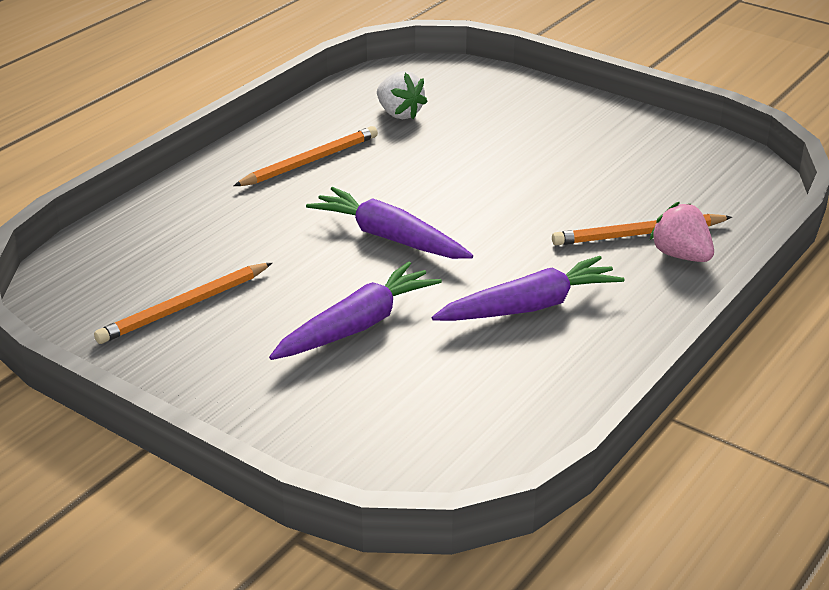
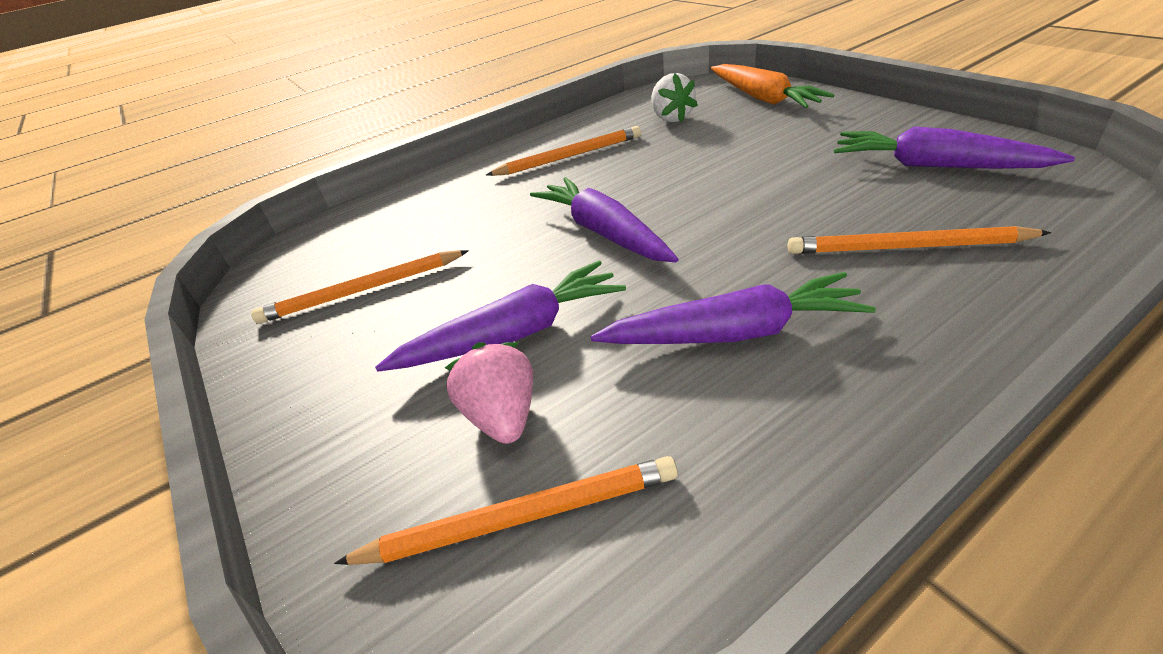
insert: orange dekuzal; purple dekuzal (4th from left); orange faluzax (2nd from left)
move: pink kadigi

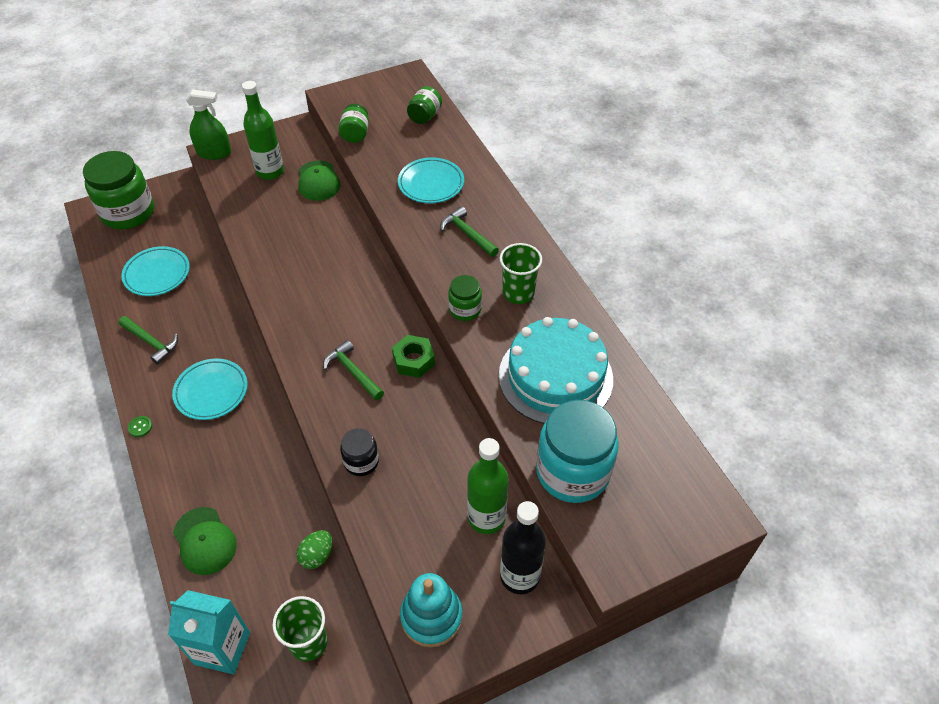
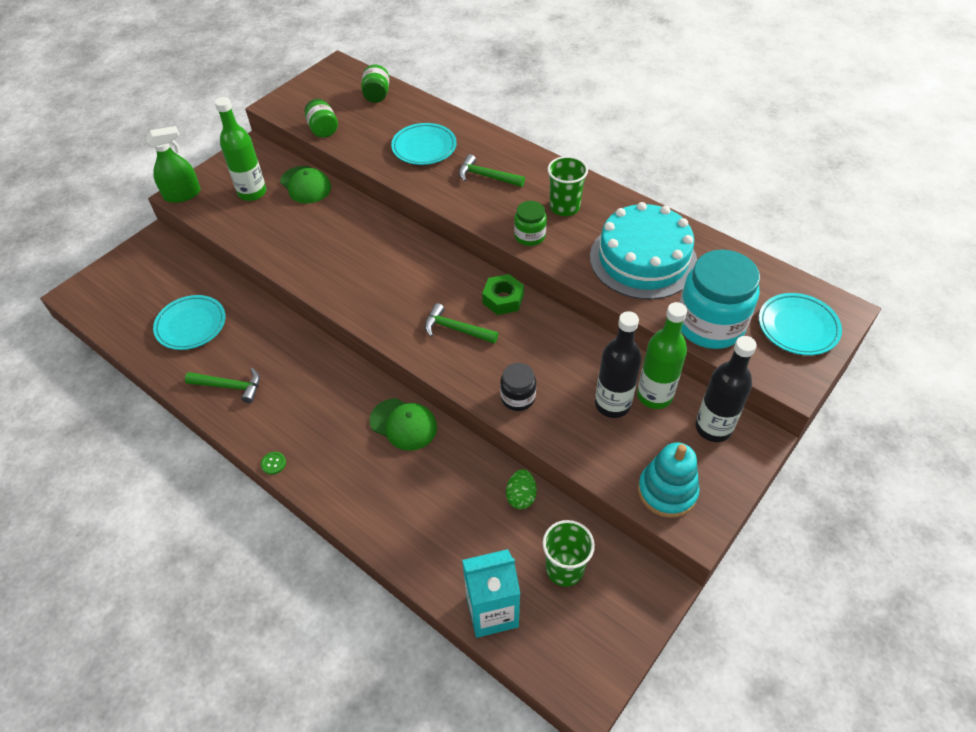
delete: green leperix (1st from left)
insert: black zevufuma (1st from left)
move: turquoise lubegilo (2nd from left in the first image) to turquoise lubegilo (3rd from left); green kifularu (1st from left in the first image) to green kifularu (2nd from left)

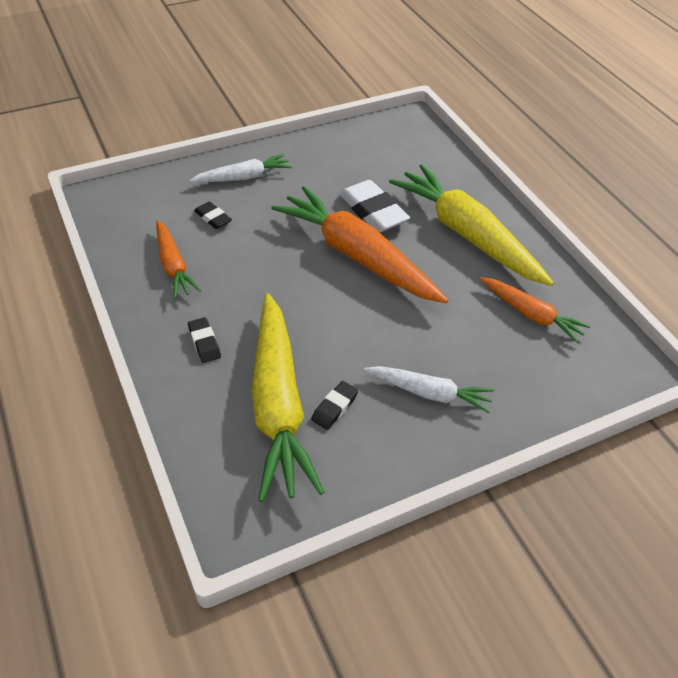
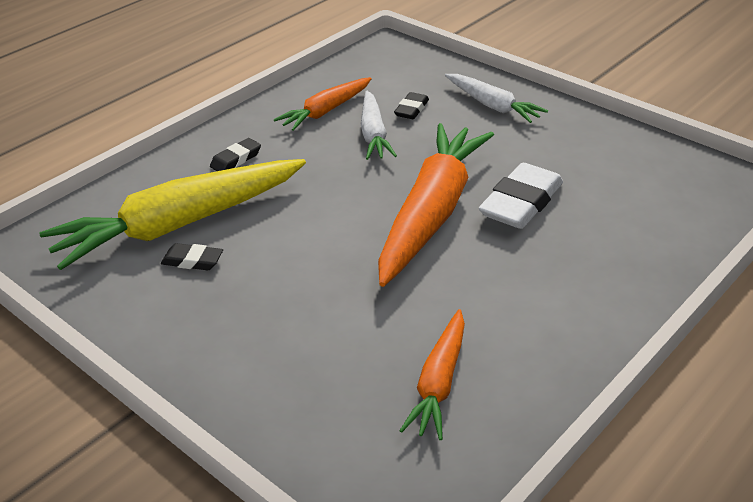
delete: yellow dekuzal (2nd from left)
move: white dekuzal (2nd from left in the first image) to white dekuzal (1st from left)

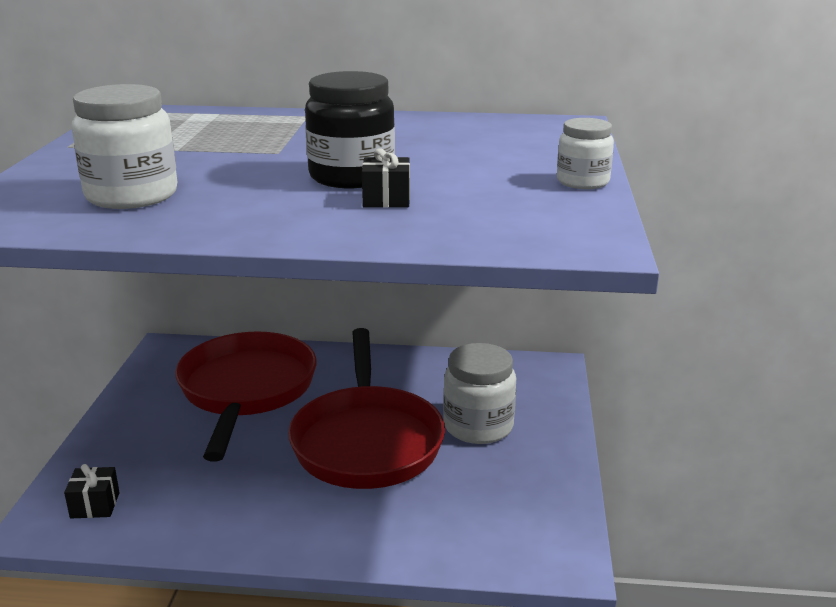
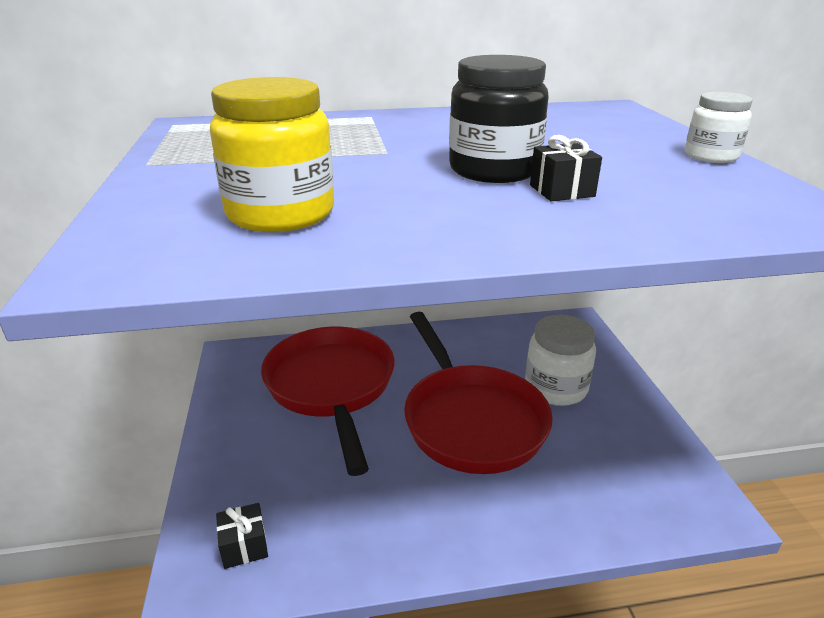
recolor: white leperix (1st from left) to yellow leperix

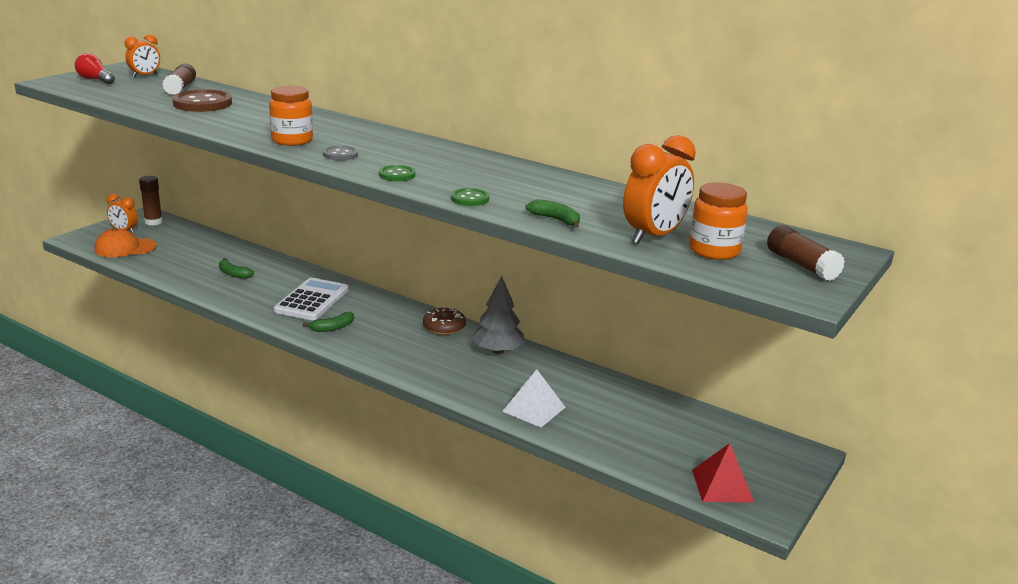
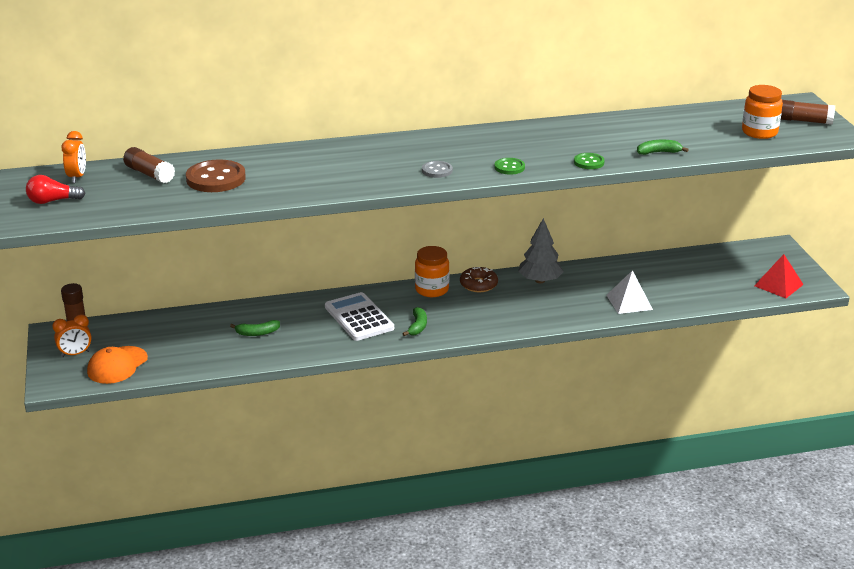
delete: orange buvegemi (3rd from left)
move: orange leperix (1st from left)

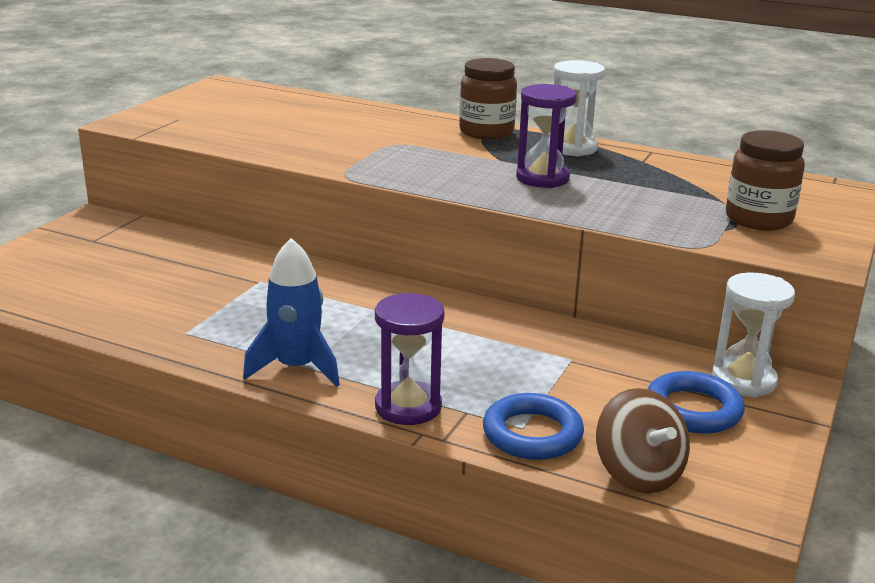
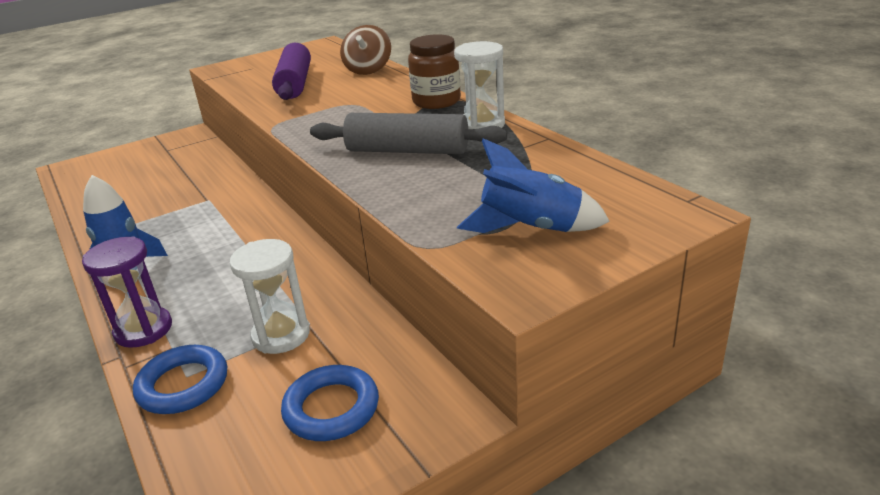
insert: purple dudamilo
move: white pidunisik (2nd from left in the first image) to white pidunisik (1st from left); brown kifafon
replace: purple pidunisik (2nd from left) to grey dudamilo; brown leperix (2nd from left) to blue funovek (2nd from left)

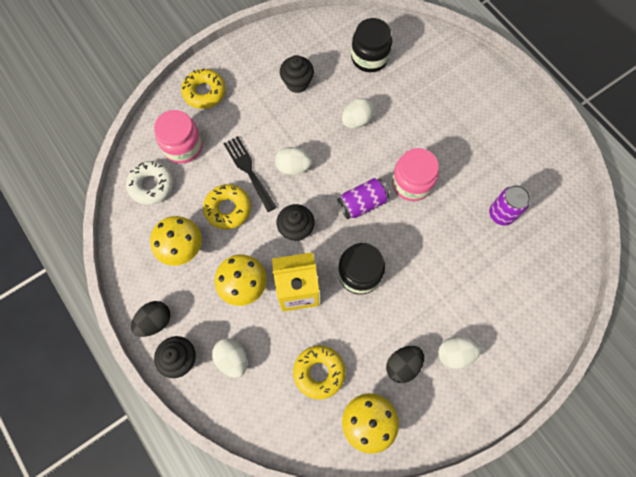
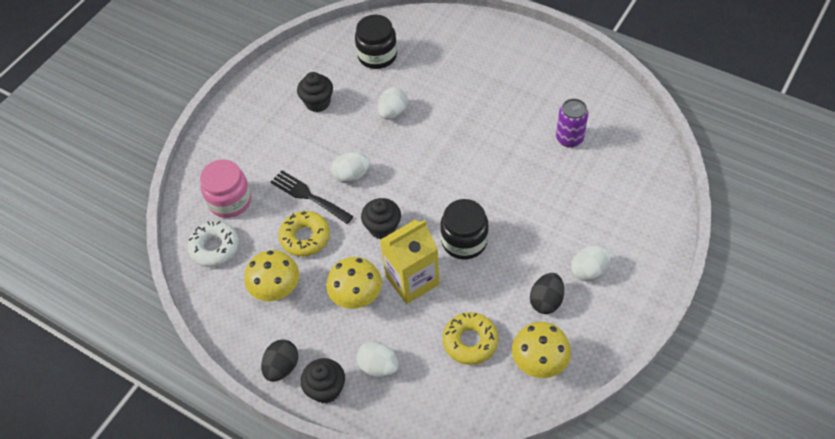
delete: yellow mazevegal (1st from left); pink leperix (2nd from left); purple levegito (1st from left)

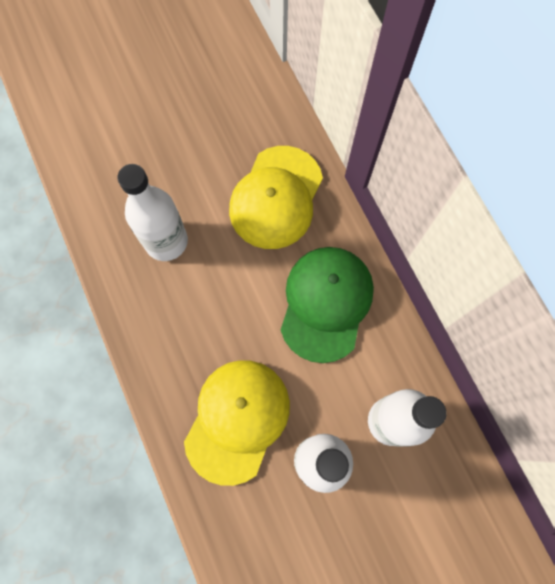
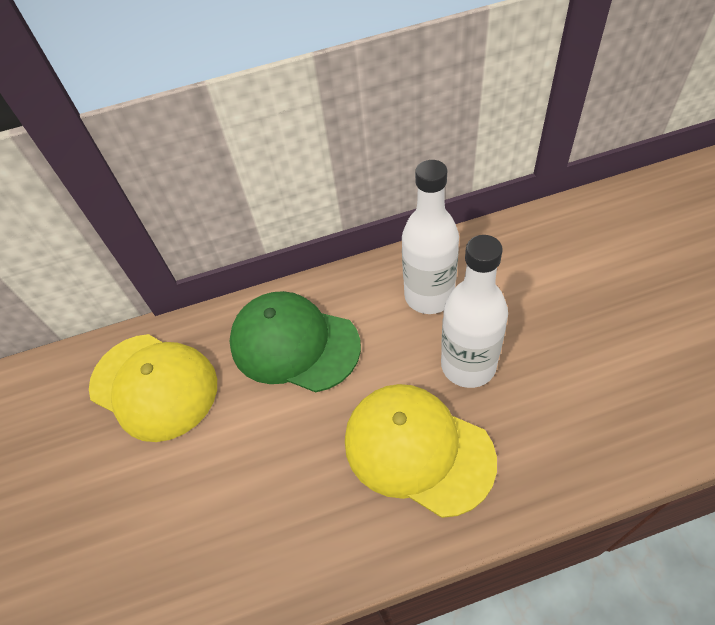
delete: white zevufuma (1st from left)

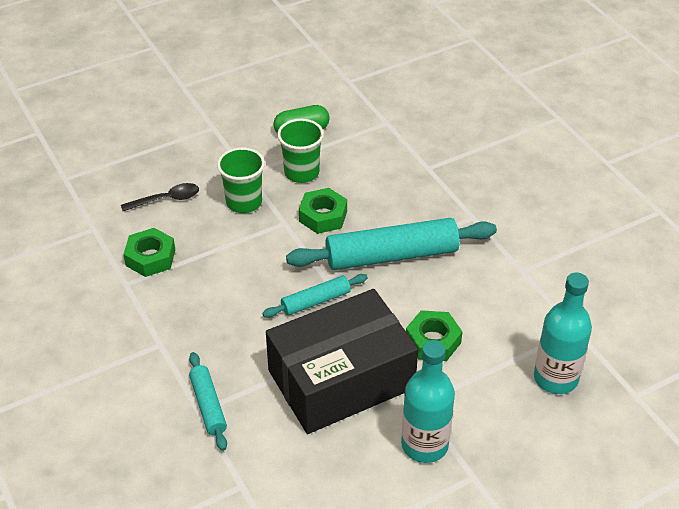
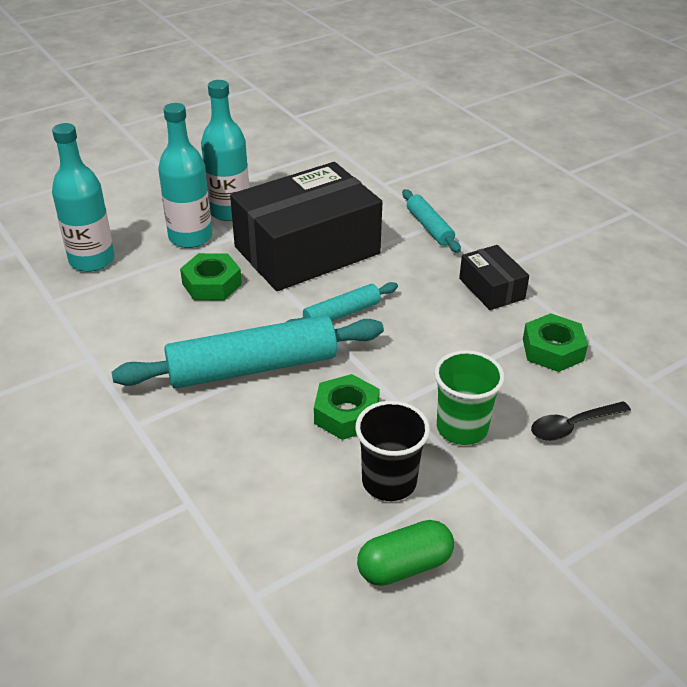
insert: turquoise zevufuma (2nd from left); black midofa (2nd from left)
recolor: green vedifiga (2nd from left) to black vedifiga

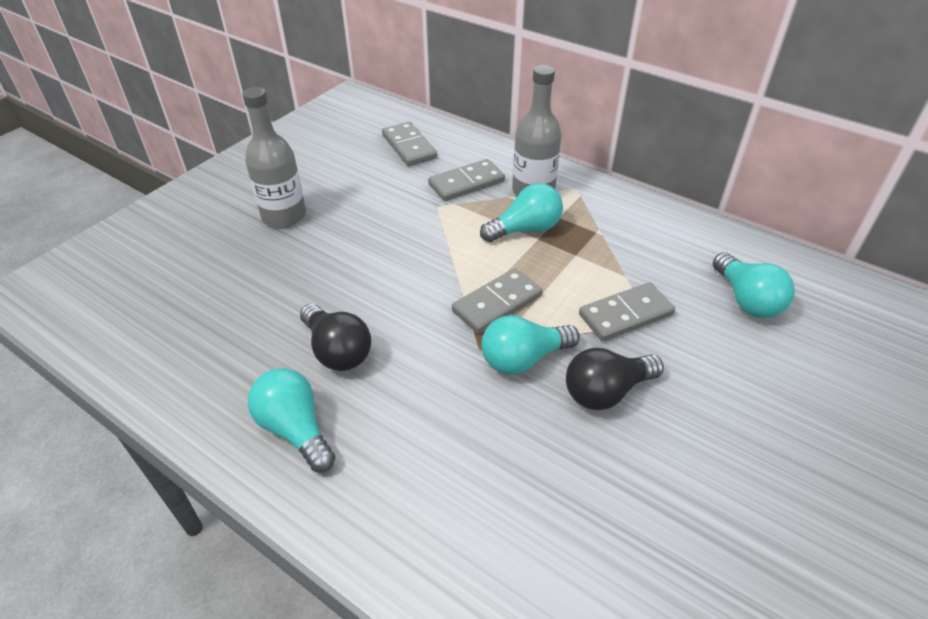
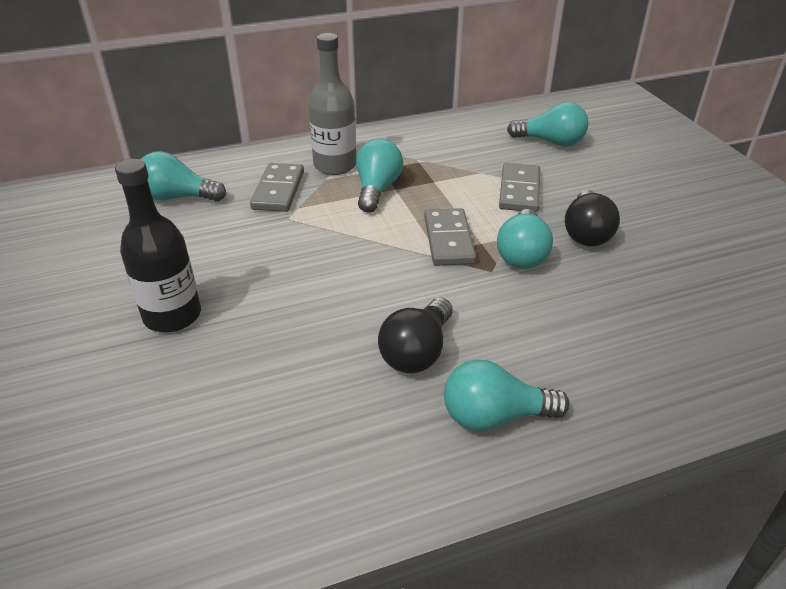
replace: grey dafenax (1st from left) to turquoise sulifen (1st from left)
recolor: grey zevufuma (1st from left) to black zevufuma
rotate: black sulifen (1st from left) 120 degrees clockwise

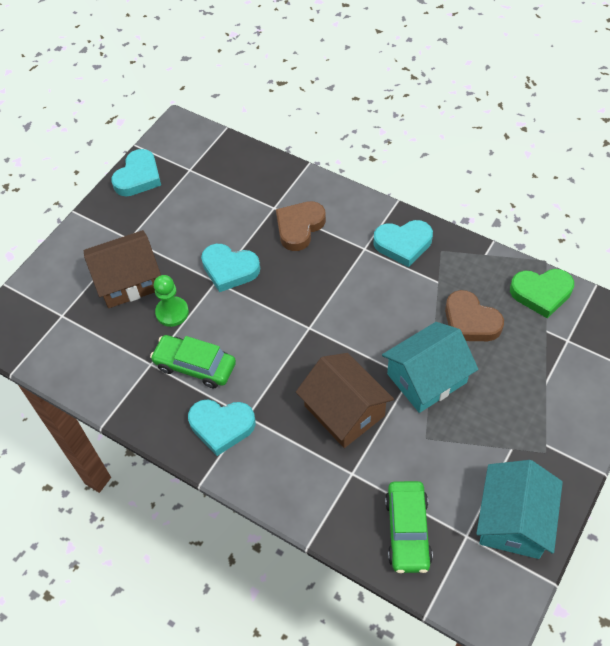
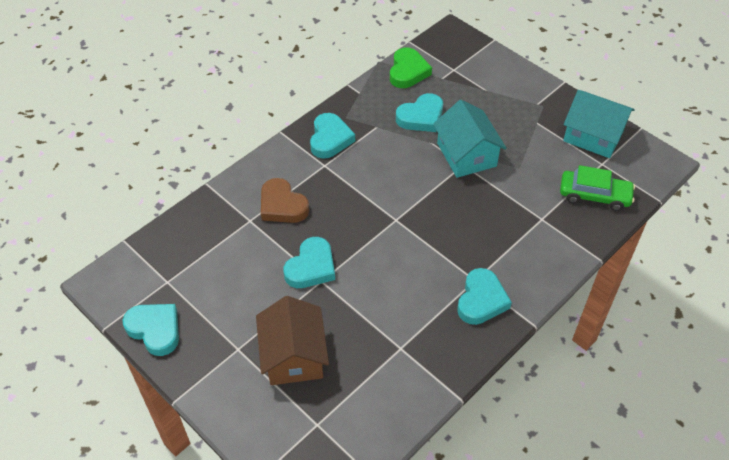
delete: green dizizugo; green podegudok (1st from left); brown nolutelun (2nd from left)
recolor: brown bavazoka (2nd from left) to turquoise bavazoka (4th from left)

